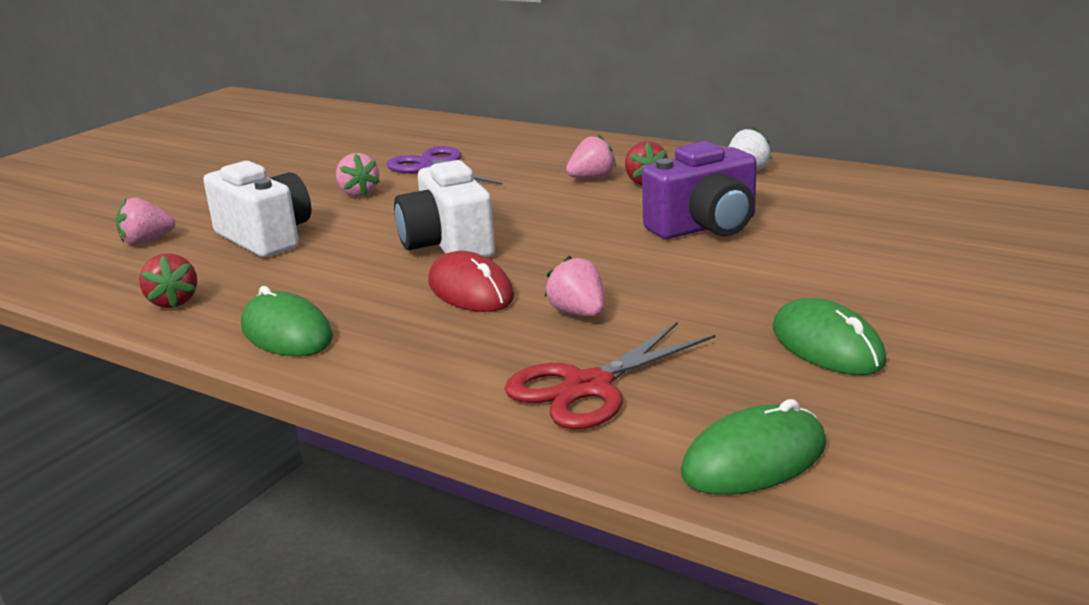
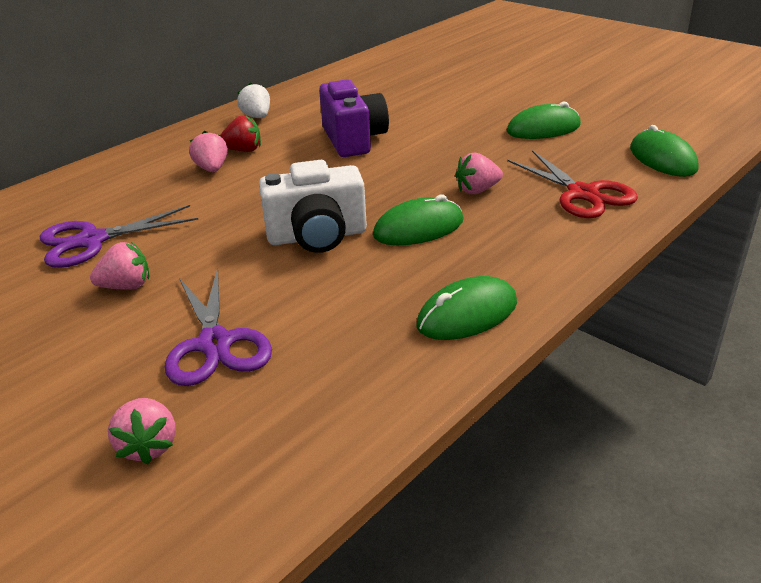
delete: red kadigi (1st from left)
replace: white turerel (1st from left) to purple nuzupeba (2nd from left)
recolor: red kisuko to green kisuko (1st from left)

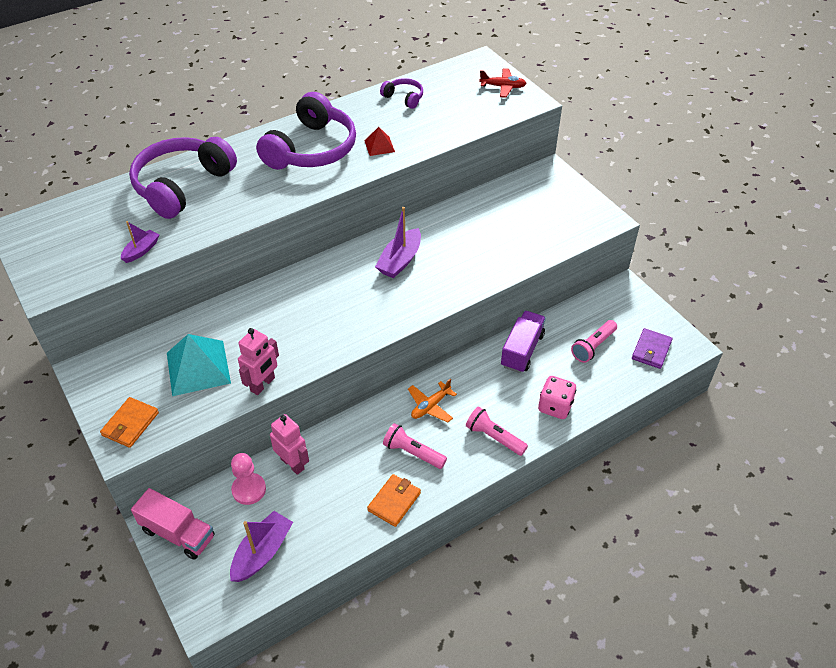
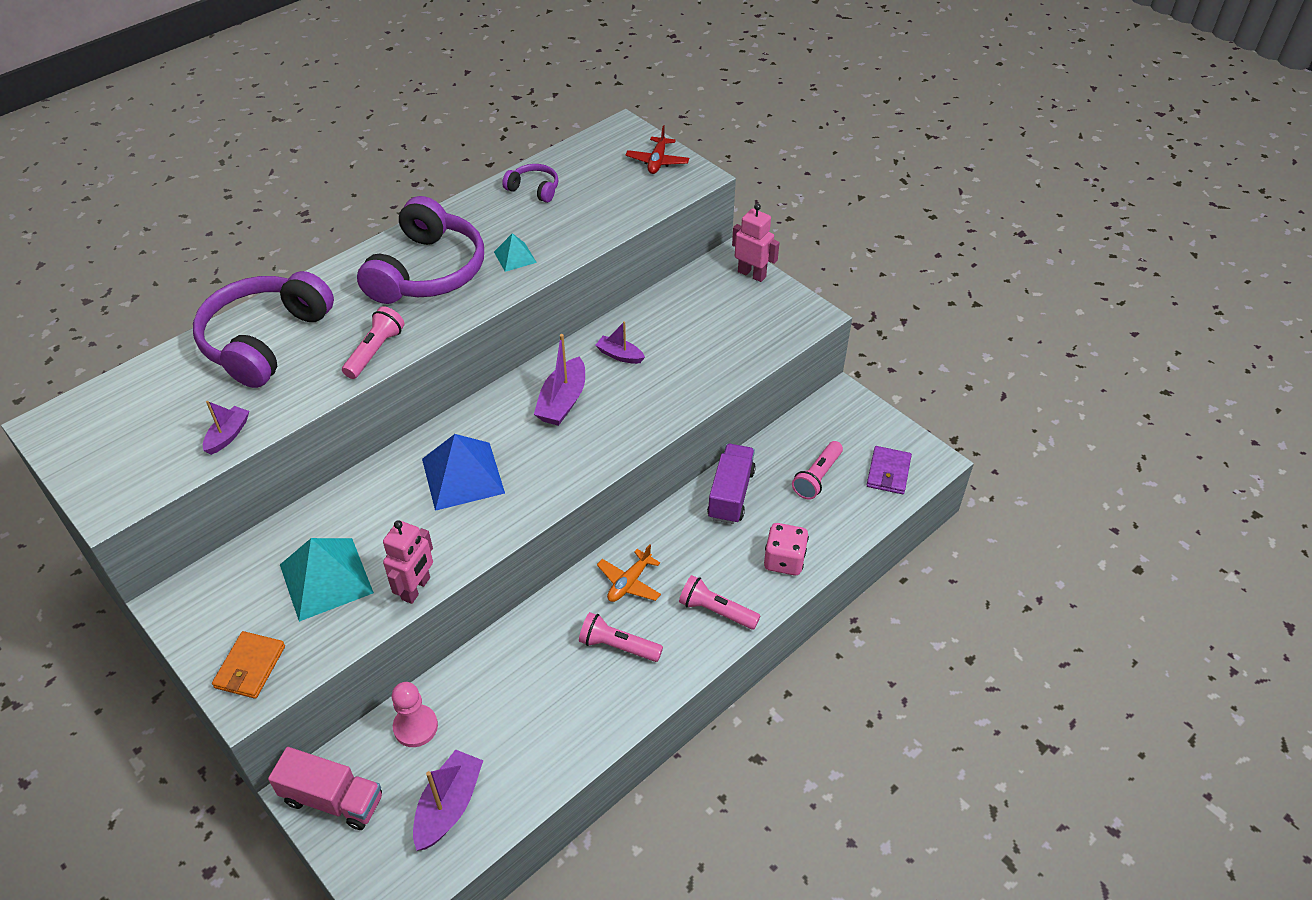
delete: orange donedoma (2nd from left)
insert: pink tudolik (1st from left); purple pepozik (4th from left); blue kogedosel
move: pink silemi (2nd from left)
recolor: red kogedosel to turquoise kogedosel (2nd from left)
rotate: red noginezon 105 degrees clockwise

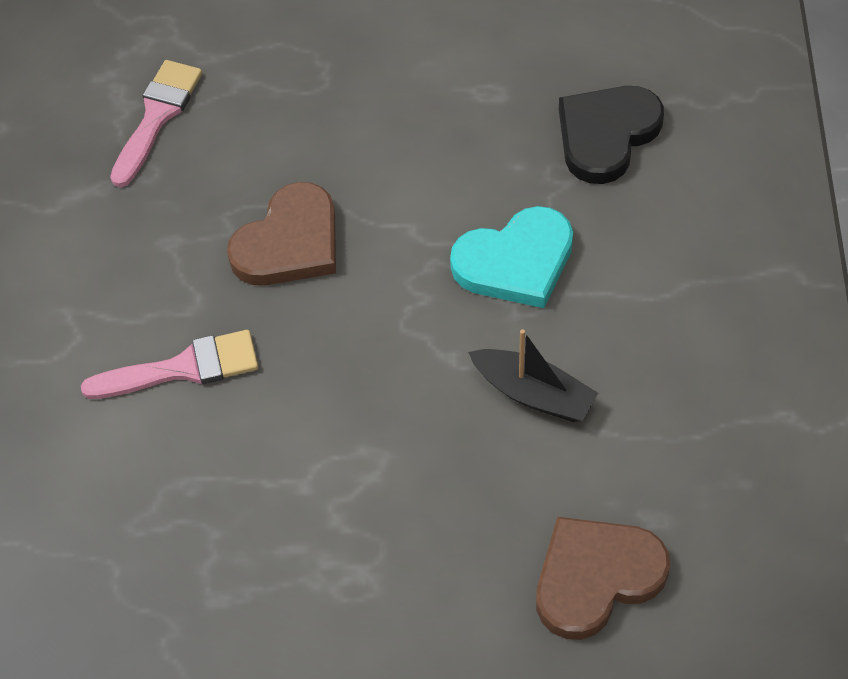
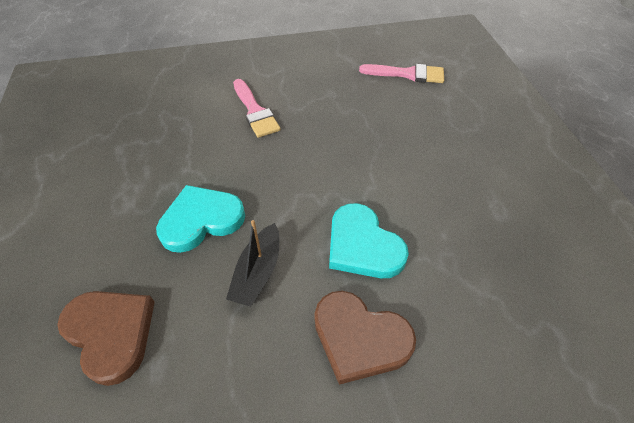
delete: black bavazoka
insert: turquoise bavazoka (1st from left)
move: brown bavazoka (1st from left in the first image) to brown bavazoka (2nd from left)

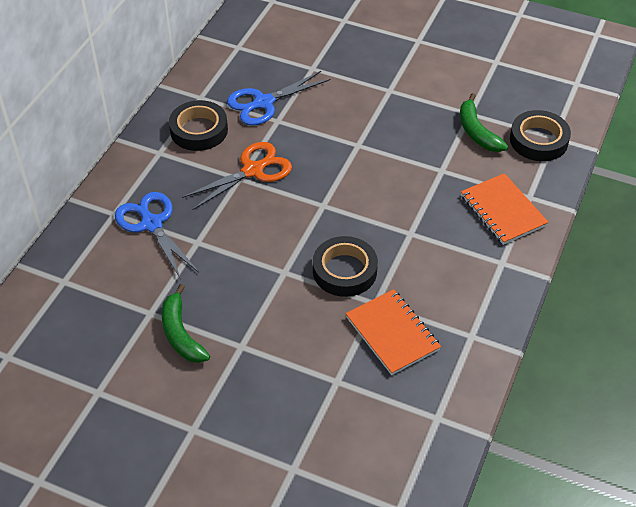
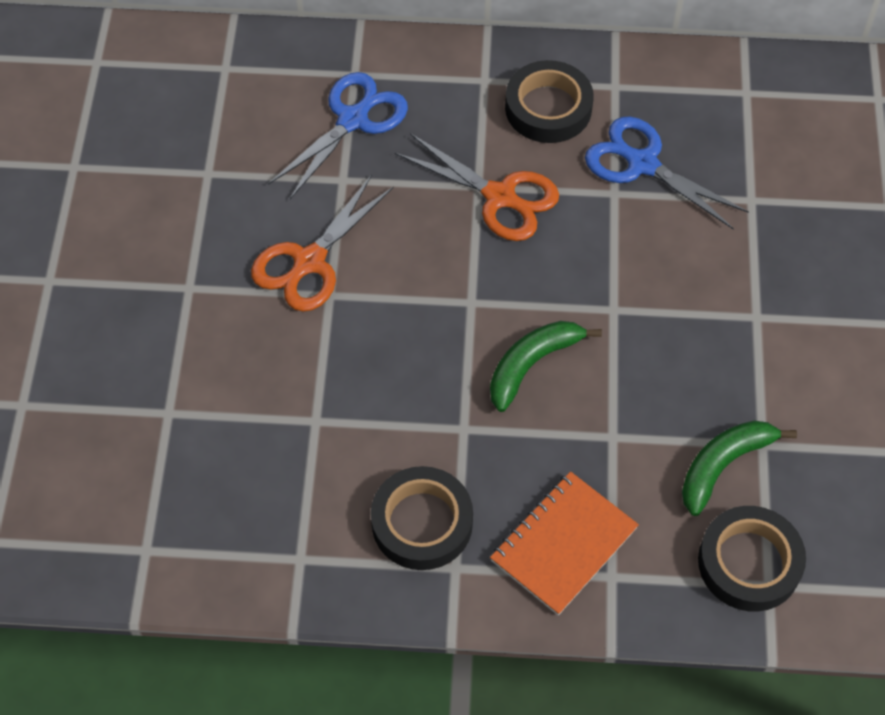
delete: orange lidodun (1st from left)
insert: orange nuzupeba (1st from left)
move: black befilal (2nd from left in the first image) to black befilal (1st from left); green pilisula (1st from left)

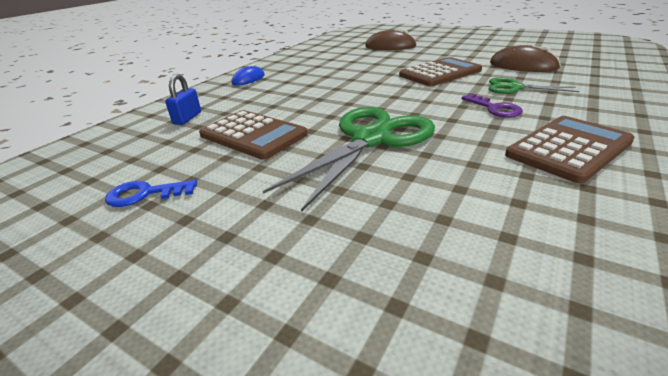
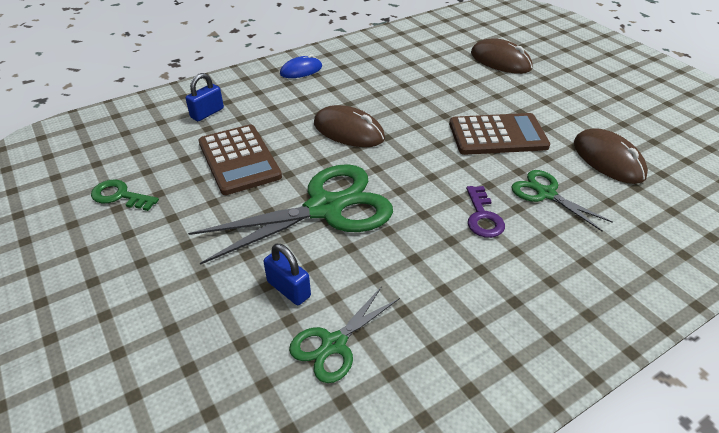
delete: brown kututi (3rd from left)
insert: brown kisuko (1st from left); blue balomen (2nd from left); green nuzupeba (2nd from left)
recolor: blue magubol to green magubol

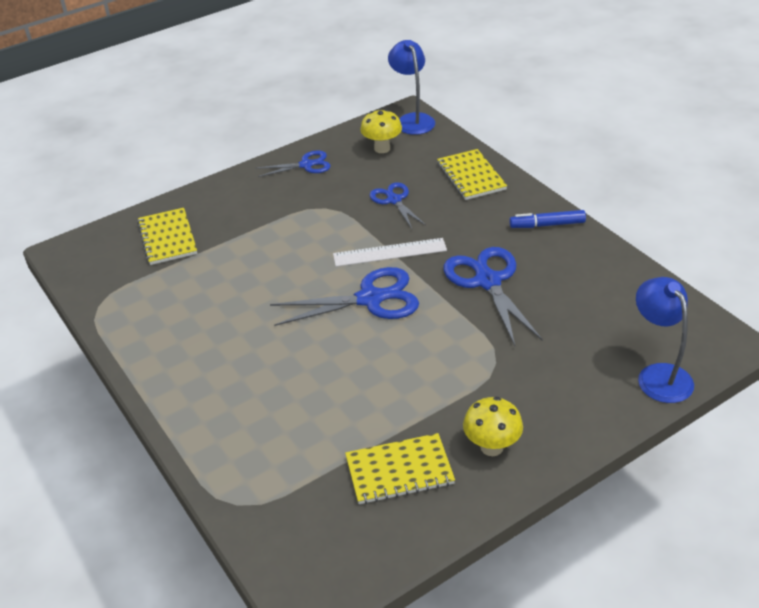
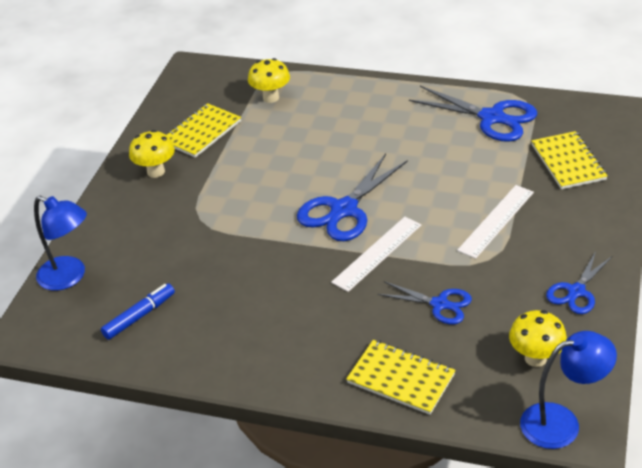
insert: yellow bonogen (2nd from left); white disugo (2nd from left)
move: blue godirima; blue nuzupeba (4th from left in the first image) to blue nuzupeba (3rd from left)
rotate: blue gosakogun (1st from left in the first image) 45 degrees counterclockwise; yellow lidodun (1st from left in the first image) 45 degrees clockwise

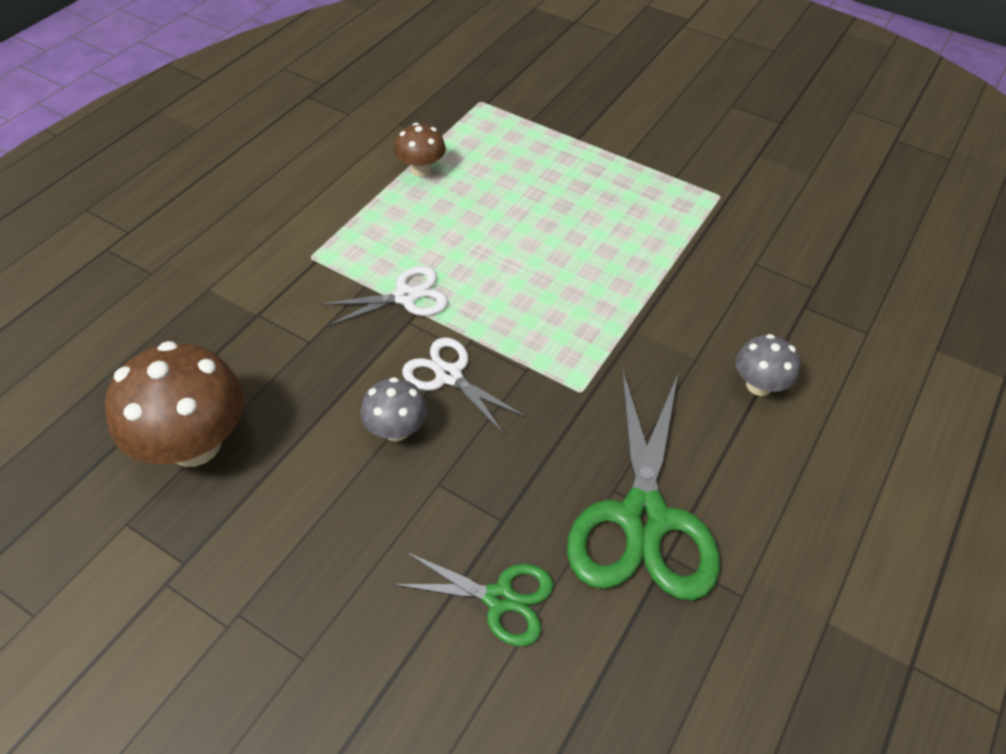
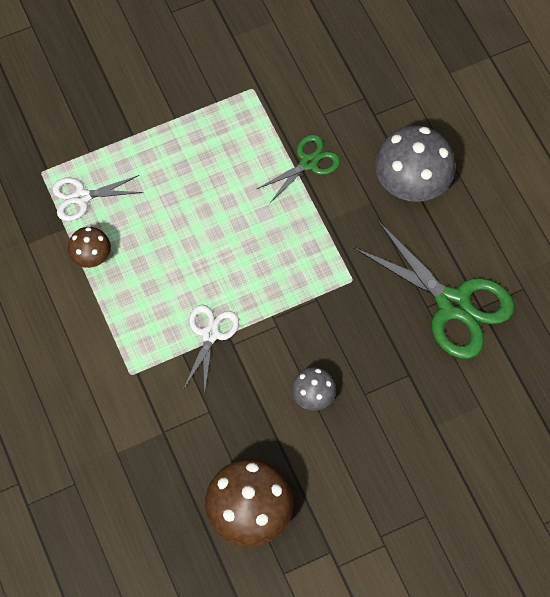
move: white nuzupeba (2nd from left in the first image) to white nuzupeba (1st from left); green nuzupeba (1st from left)
resize: grey bonogen (2nd from left) x1.89

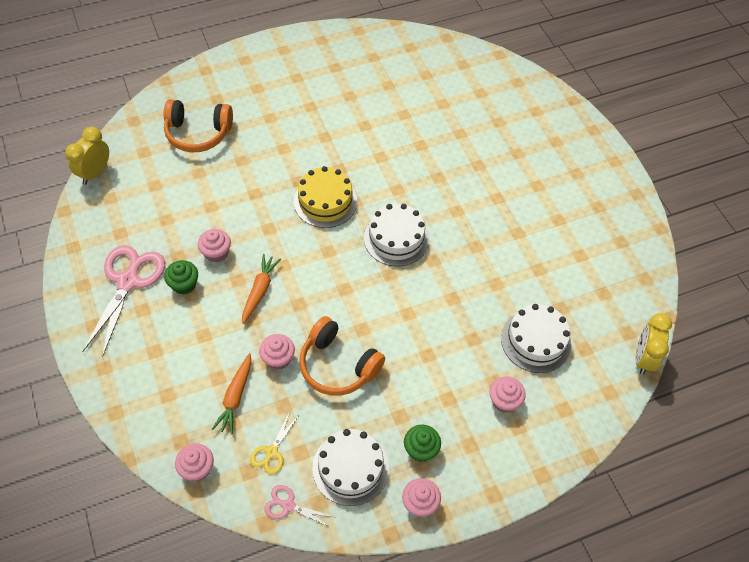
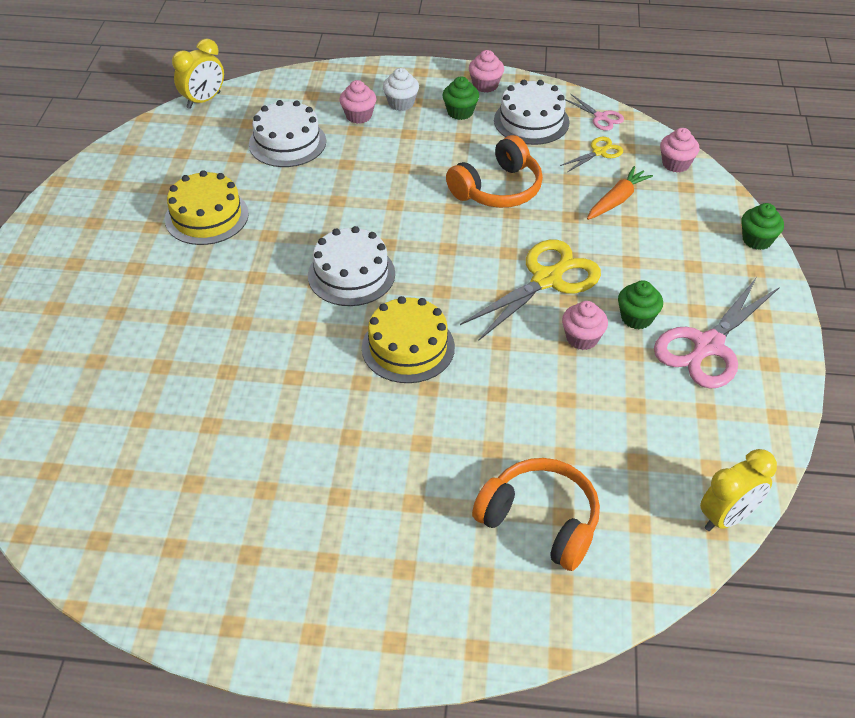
delete: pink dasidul (3rd from left)
insert: white dasidul; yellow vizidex (1st from left); green dasidul (3rd from left)
replace: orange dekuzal (2nd from left) to yellow nuzupeba (1st from left)
rotate: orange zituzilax (2nd from left in the first image) 75 degrees clockwise

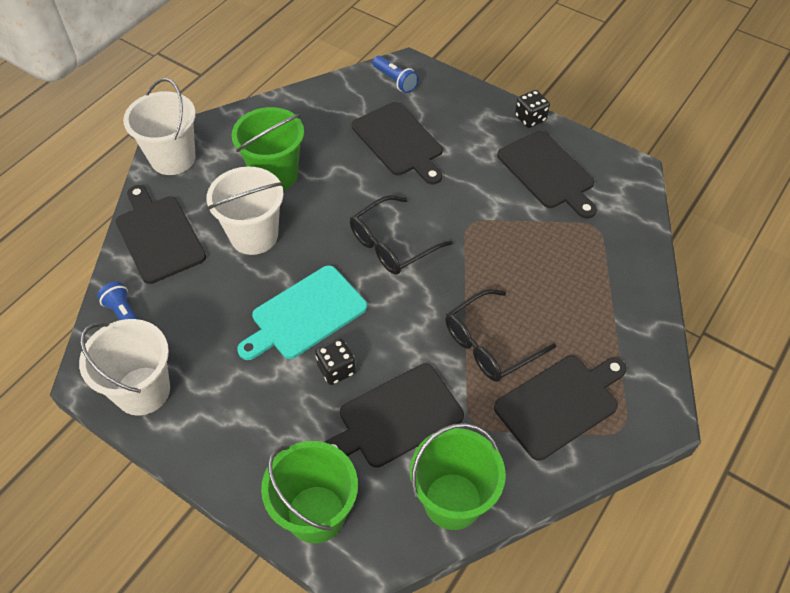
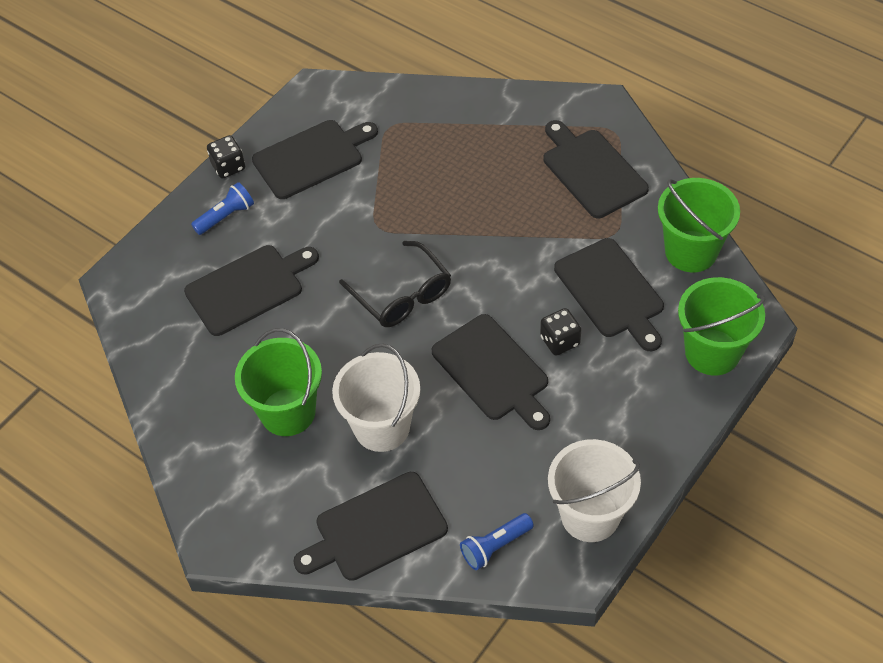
delete: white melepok (2nd from left); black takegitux (2nd from left)
move: blue tudolik (2nd from left in the first image) to blue tudolik (1st from left)
recolor: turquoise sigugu to black sigugu (4th from left)

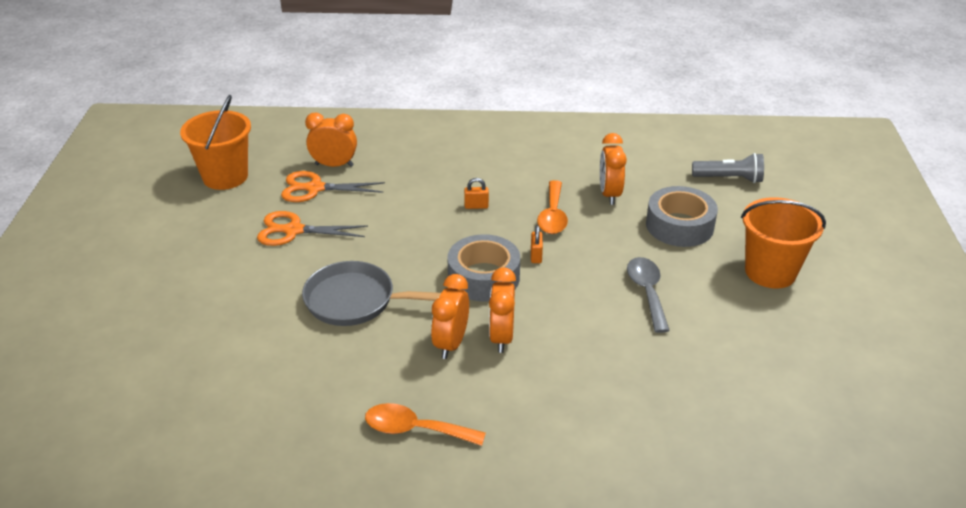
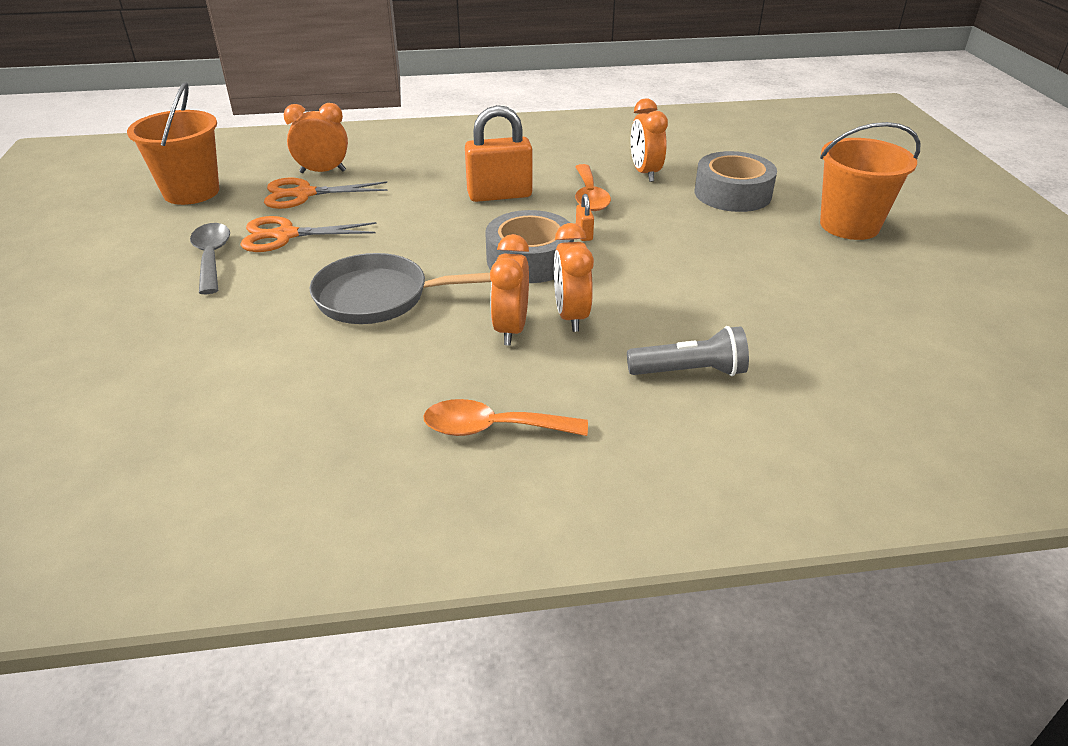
move: grey tudolik; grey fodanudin
resize: orange balomen (1st from left) x2.28

